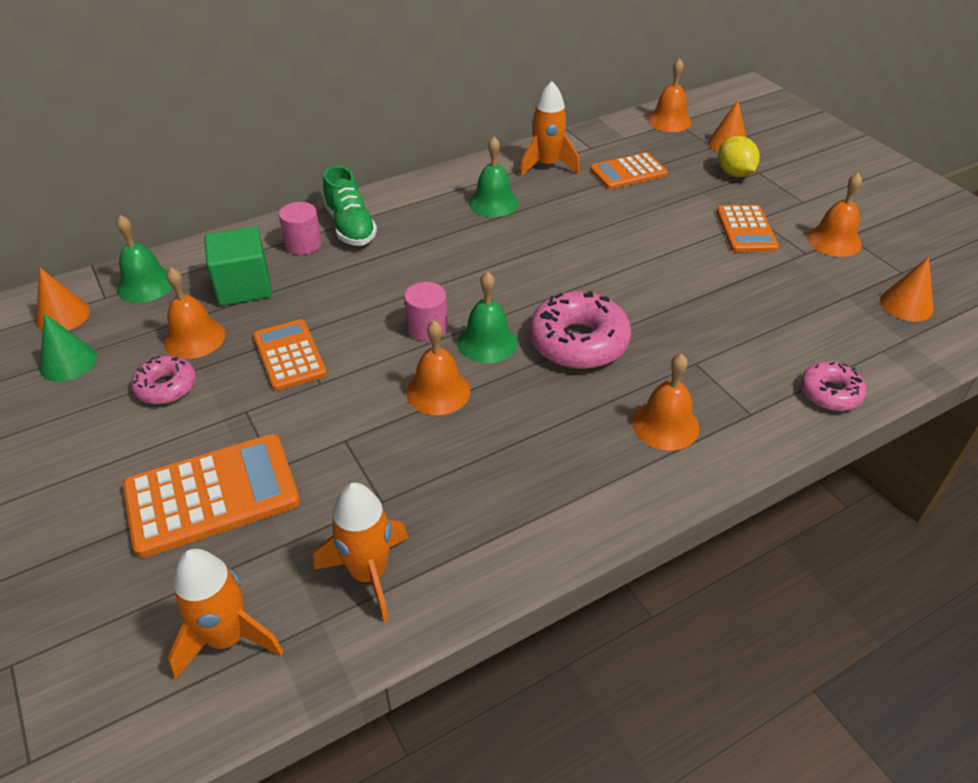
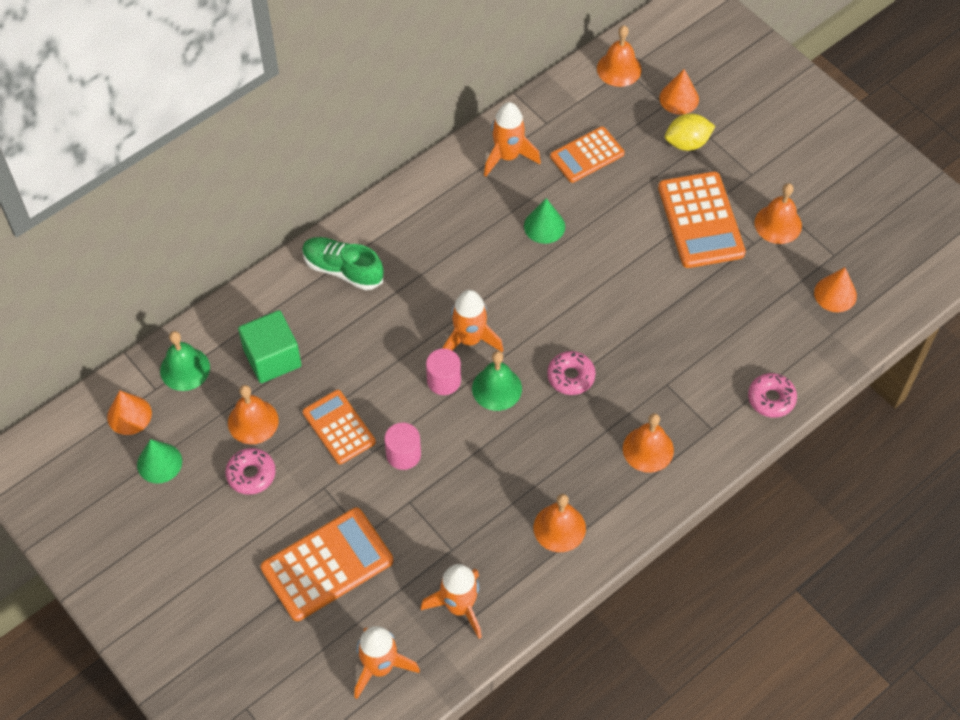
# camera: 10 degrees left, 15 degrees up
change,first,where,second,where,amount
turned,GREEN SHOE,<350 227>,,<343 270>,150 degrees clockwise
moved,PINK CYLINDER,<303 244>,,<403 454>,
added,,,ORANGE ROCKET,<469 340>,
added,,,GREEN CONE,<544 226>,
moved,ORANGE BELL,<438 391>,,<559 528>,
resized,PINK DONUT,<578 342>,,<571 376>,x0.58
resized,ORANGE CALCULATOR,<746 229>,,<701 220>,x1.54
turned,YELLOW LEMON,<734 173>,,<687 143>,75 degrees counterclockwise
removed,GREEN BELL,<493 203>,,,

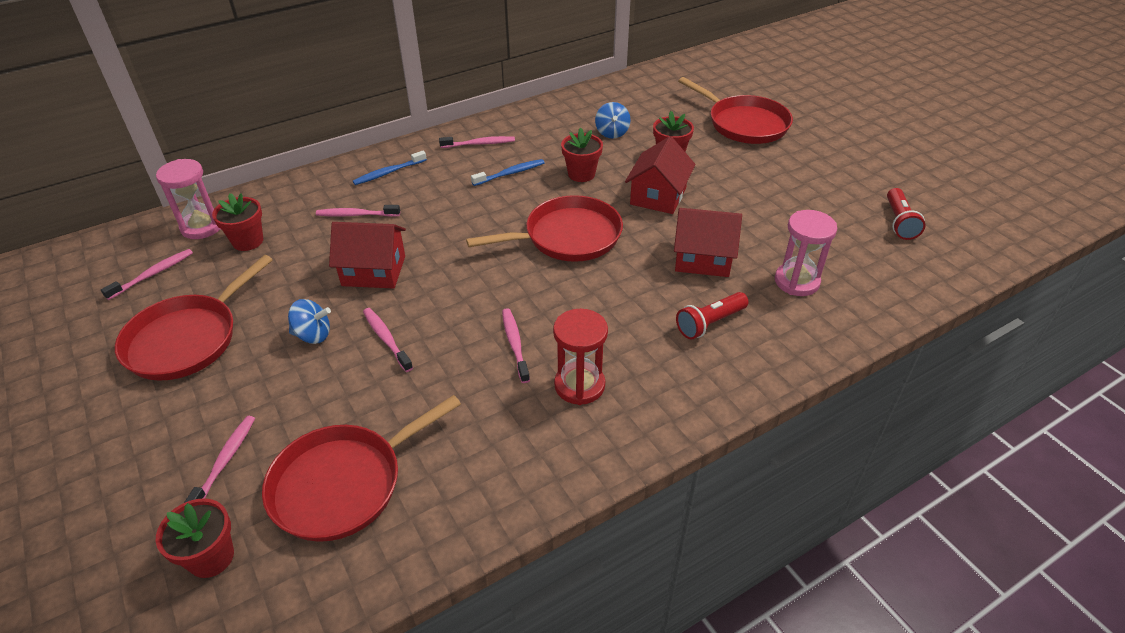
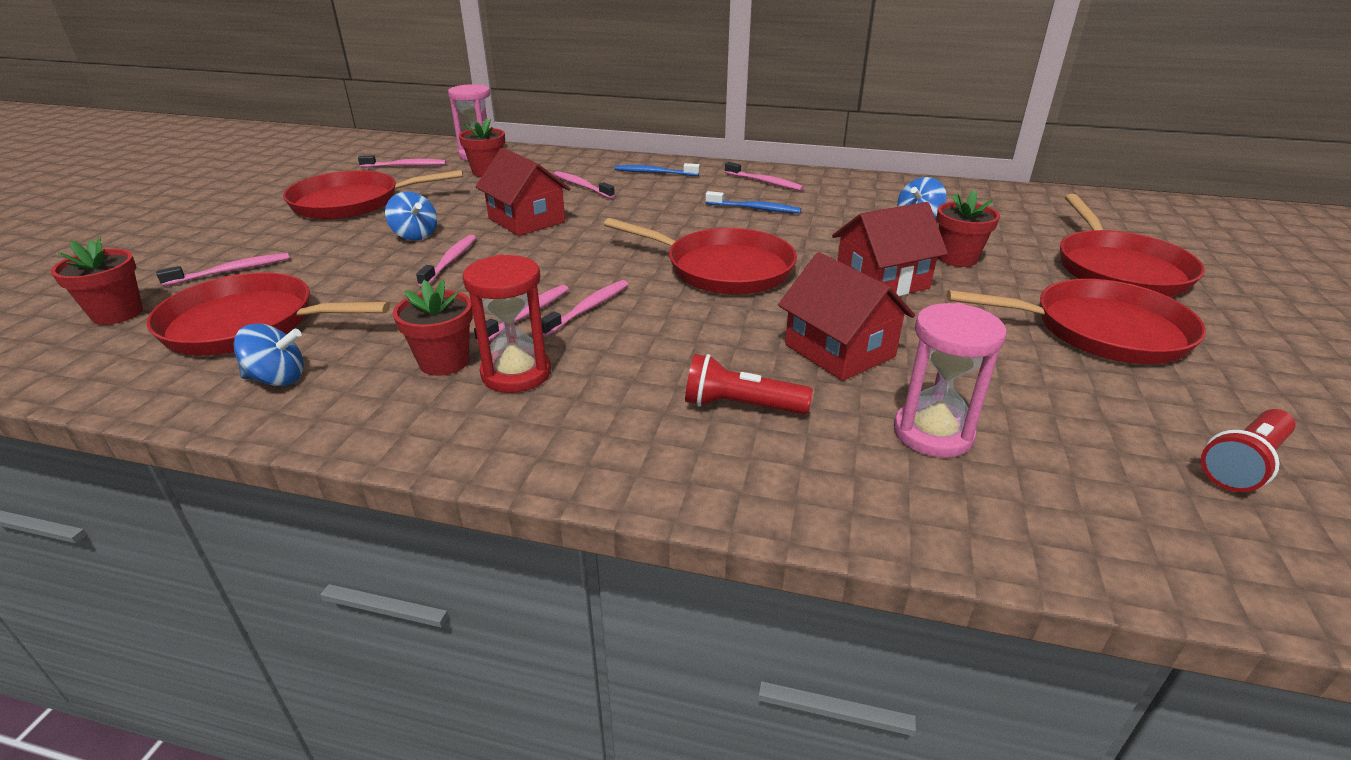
# camera: 45 degrees right, 10 degrees down
change,first,where,second,where,amount
added,,,BLUE SPINNING TOP,<278 379>,
moved,RED FLOWER POT,<581 174>,,<444 362>,
added,,,PINK TOOTHBRUSH,<588 308>,
added,,,RED PAN,<1101 331>,

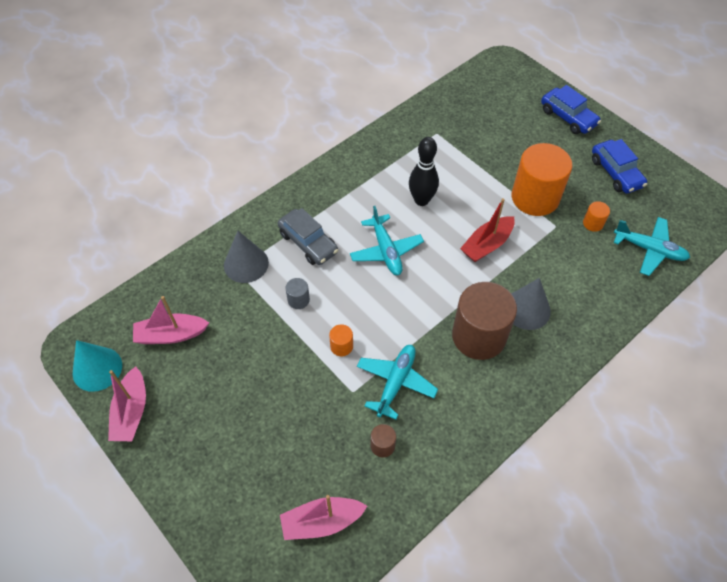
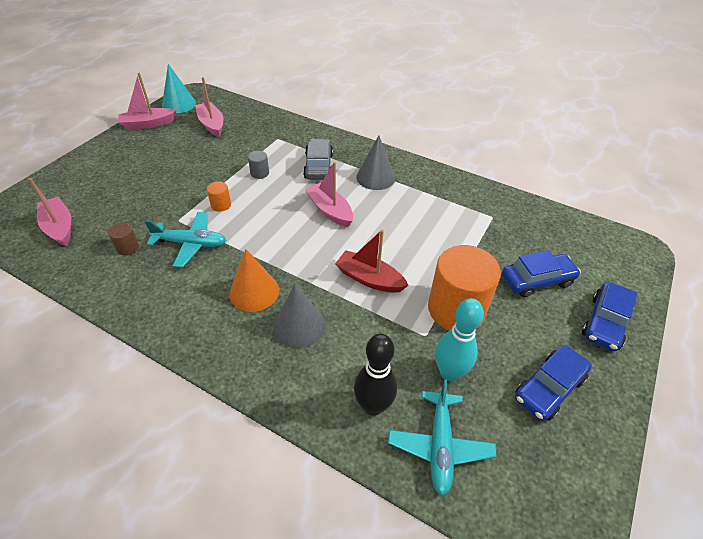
# camera: 70 degrees right, 10 degrees down
change,first,where,second,where,amount
replaced,BROWN CYLINDER,<479 336>,ORANGE CONE,<254 291>,
turned,GREY CAR,<308 242>,,<318 166>,150 degrees clockwise
replaced,TURQUOISE PLANE,<386 250>,PINK BOAT,<330 211>,
moved,BLACK BOWLING PIN,<421 200>,,<373 406>,
moved,GREY CONE,<246 264>,,<375 177>,
replaced,ORANGE CYLINDER,<593 223>,TURQUOISE BOWLING PIN,<449 372>,
added,,,BLUE CAR,<537 280>,

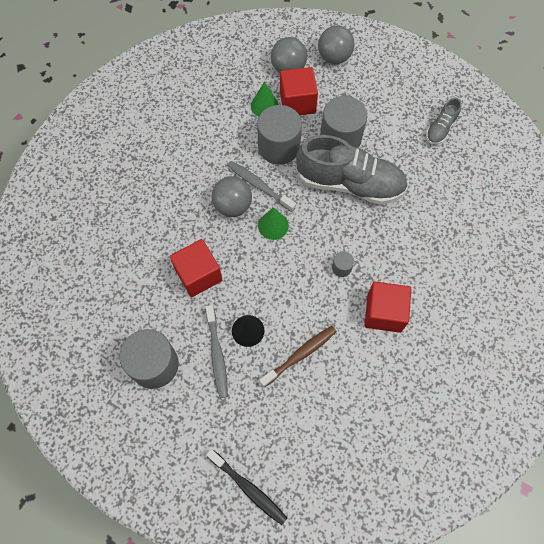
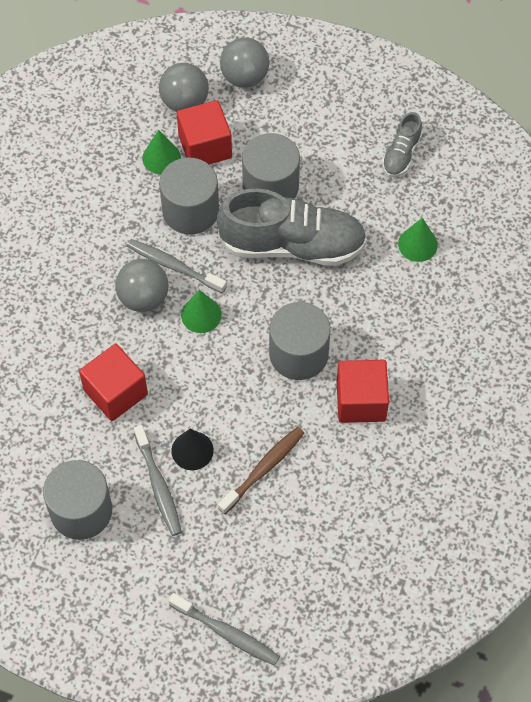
# camera: 10 degrees left, 5 degrees down
change,first,where,second,where,amount
recoloured,BLACK TOOTHBRUSH,<248 487>,GREY TOOTHBRUSH,<226 632>,
resized,GREY CYLINDER,<341 267>,,<298 354>,x2.28
added,,,GREEN CONE,<417 244>,

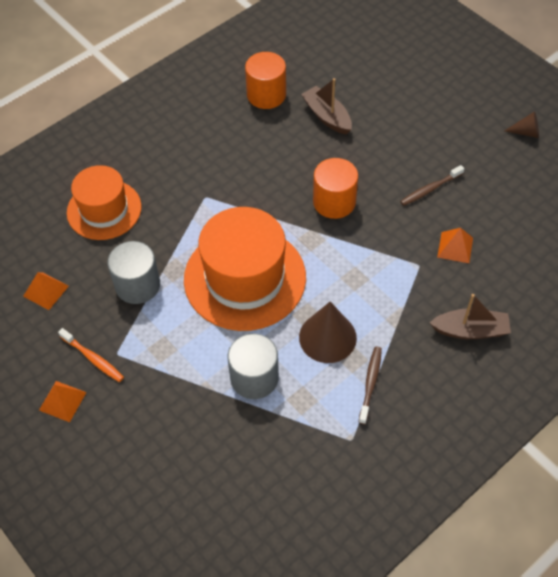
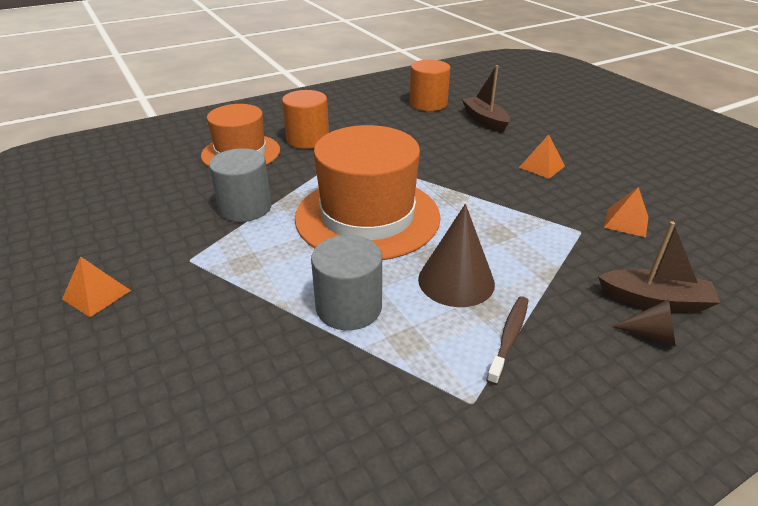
# camera: 10 degrees right, 20 degrees down
change,first,where,second,where,amount
moved,ORANGE CYLINDER,<334 202>,,<308 139>,
moved,ORANGE PYRAMID,<46 291>,,<542 166>,
moved,BROWN CONE,<526 132>,,<651 335>,
removed,ORANGE TOOTHBRUSH,<93 358>,,,
removed,BROWN TOOTHBRUSH,<430 189>,,,

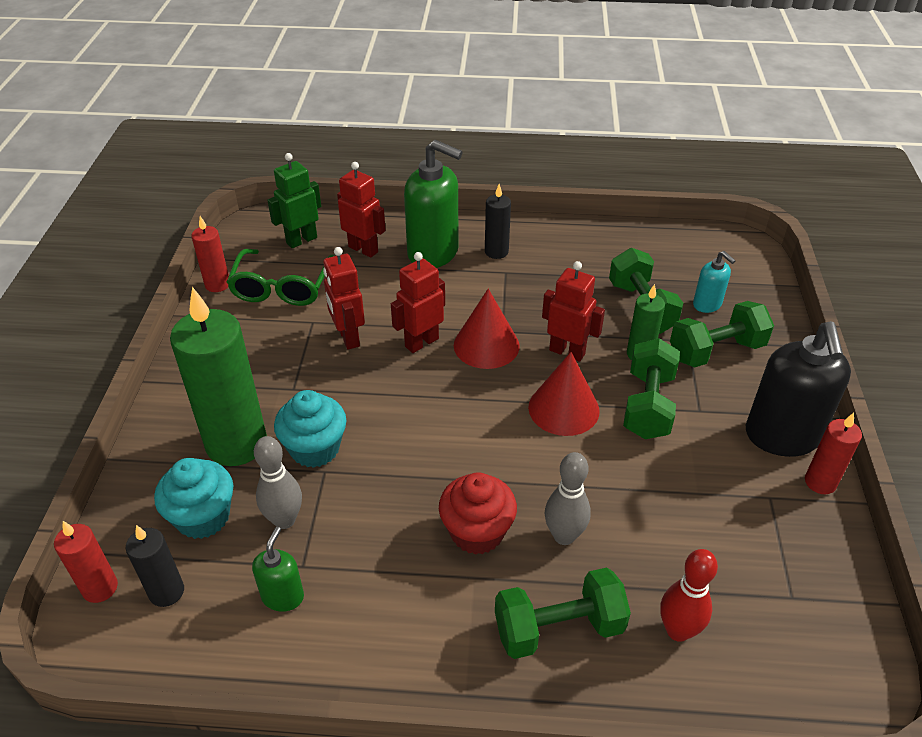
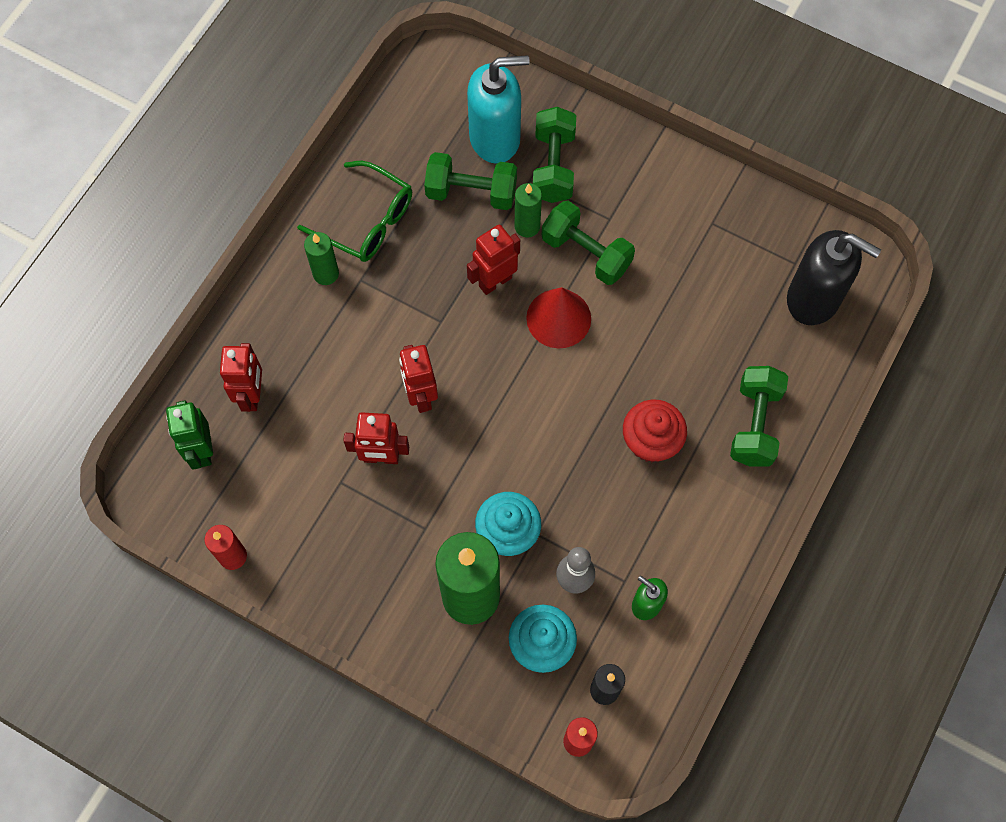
# camera: 65 degrees left, 25 degrees up
change,first,where,second,where,amount
turned,RED ROBOT,<363 249>,,<252 395>,120 degrees clockwise
moved,GREEN GLASSES,<282 287>,,<367 221>,
recoloured,BLACK CANDLE,<496 252>,GREEN CANDLE,<326 273>,
resized,TURQUOISE SOAP DISPENSER,<707 304>,,<495 138>,x2.00
moved,BLACK SOAP DISPENSER,<782 436>,,<813 299>,
removed,GREEN SOAP DISPENSER,<433 253>,,,
removed,RED CONE,<486 345>,,,
removed,GREY BOWLING PIN,<564 536>,,,
removed,RED BOWLING PIN,<678 630>,,,
removed,RED CANDLE,<820 482>,,,

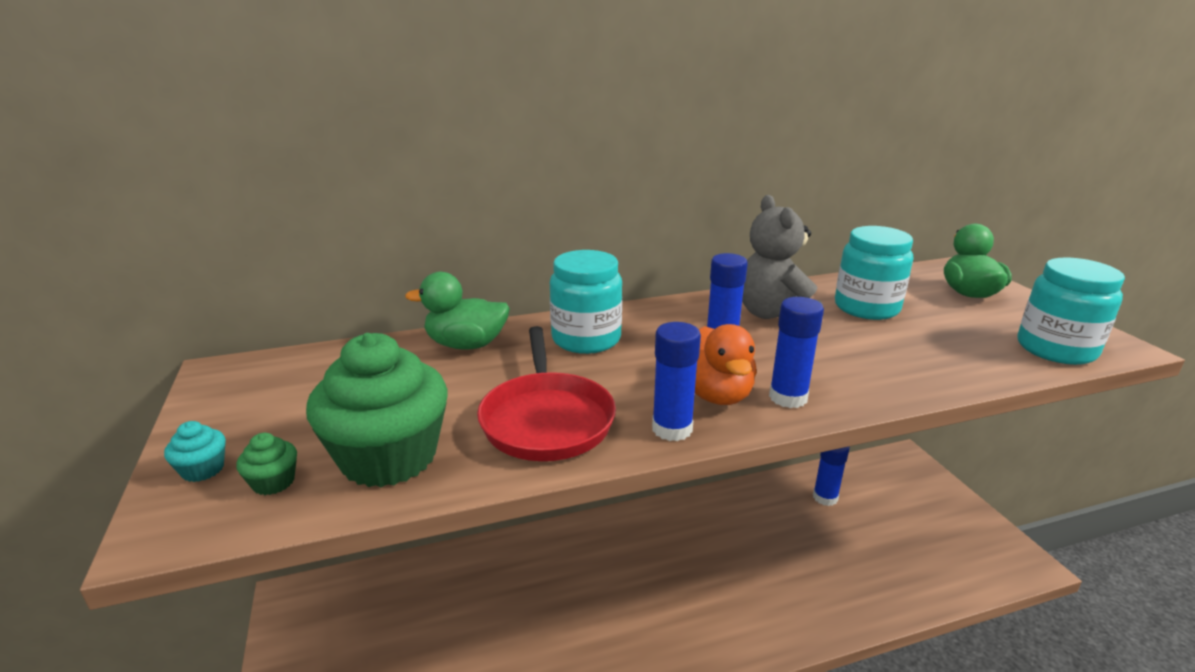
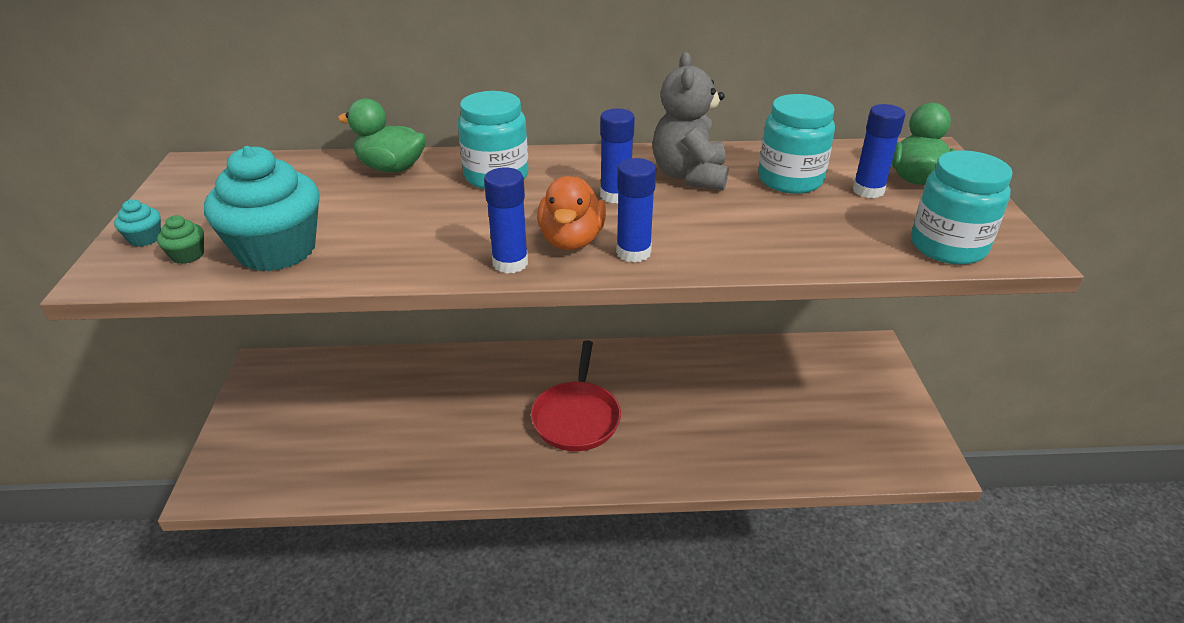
# camera: 15 degrees right, 10 degrees up
change,first,where,second,where,amount
recoloured,GREEN CUPCAKE,<389 457>,TURQUOISE CUPCAKE,<277 250>,
moved,RED PAN,<546 419>,,<576 417>,
moved,BLUE GLUE STICK,<825 497>,,<868 190>,

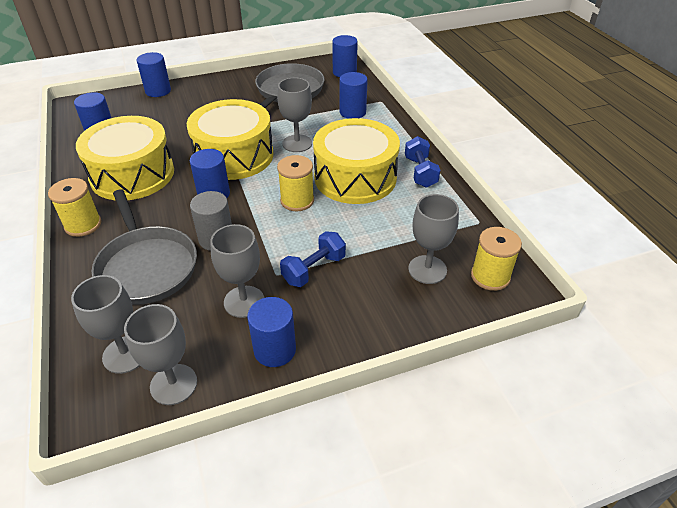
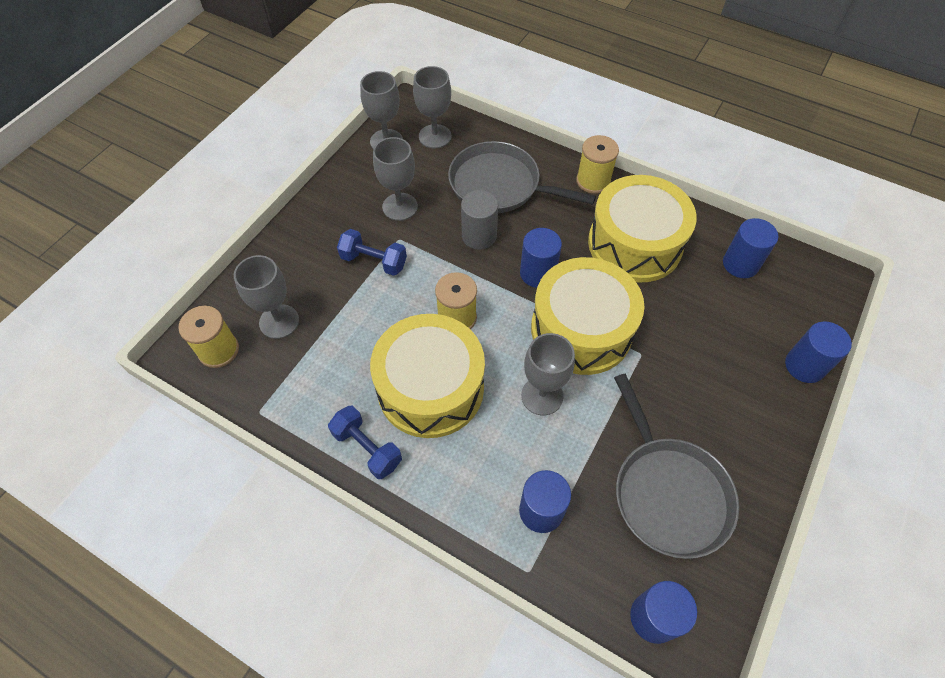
# camera: 140 degrees right, 15 degrees up
change,first,where,second,where,amount
turned,BLUE DUMBBELL,<314 269>,,<374 261>,75 degrees counterclockwise
removed,BLUE CYLINDER,<275 350>,,,

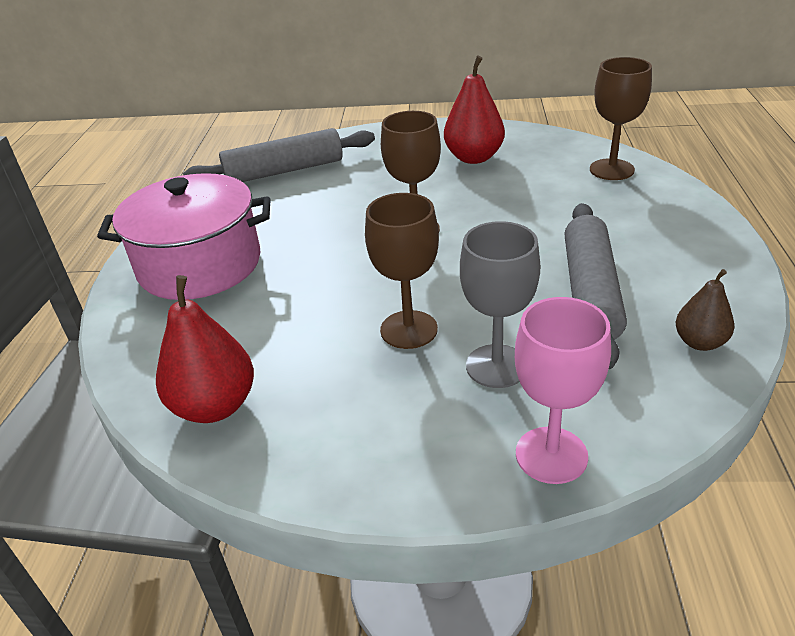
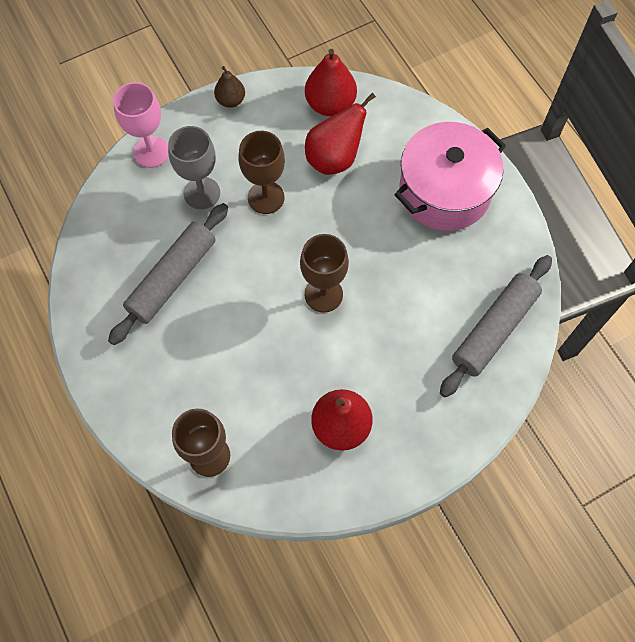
# camera: 145 degrees right, 30 degrees up
change,first,where,second,where,amount
turned,GREY ROLLING PIN,<590 292>,,<172 278>,60 degrees clockwise
moved,BROWN PEAR,<699 342>,,<231 100>,
added,,,RED PEAR,<334 158>,

